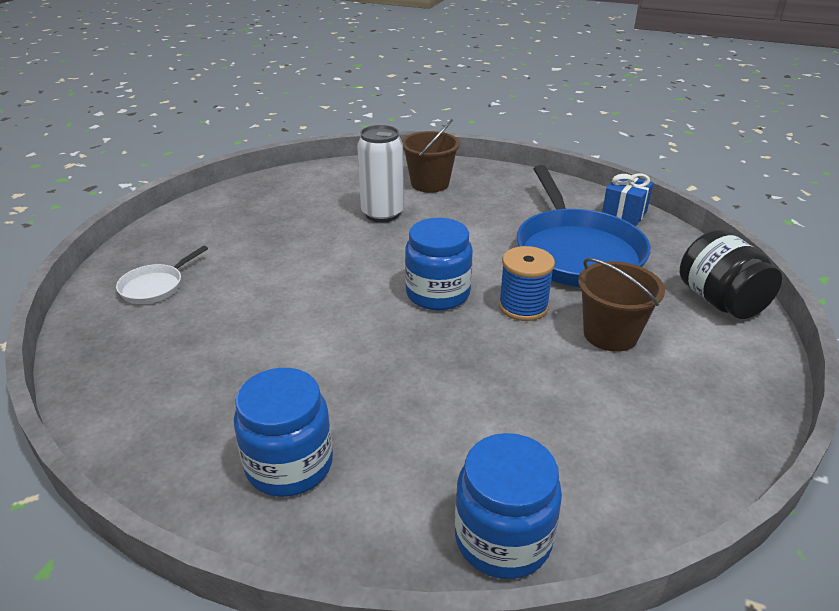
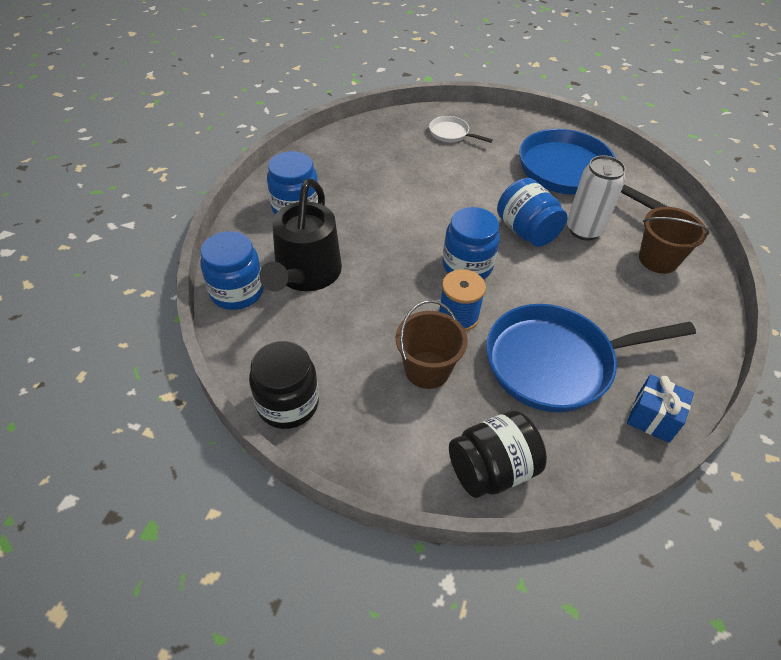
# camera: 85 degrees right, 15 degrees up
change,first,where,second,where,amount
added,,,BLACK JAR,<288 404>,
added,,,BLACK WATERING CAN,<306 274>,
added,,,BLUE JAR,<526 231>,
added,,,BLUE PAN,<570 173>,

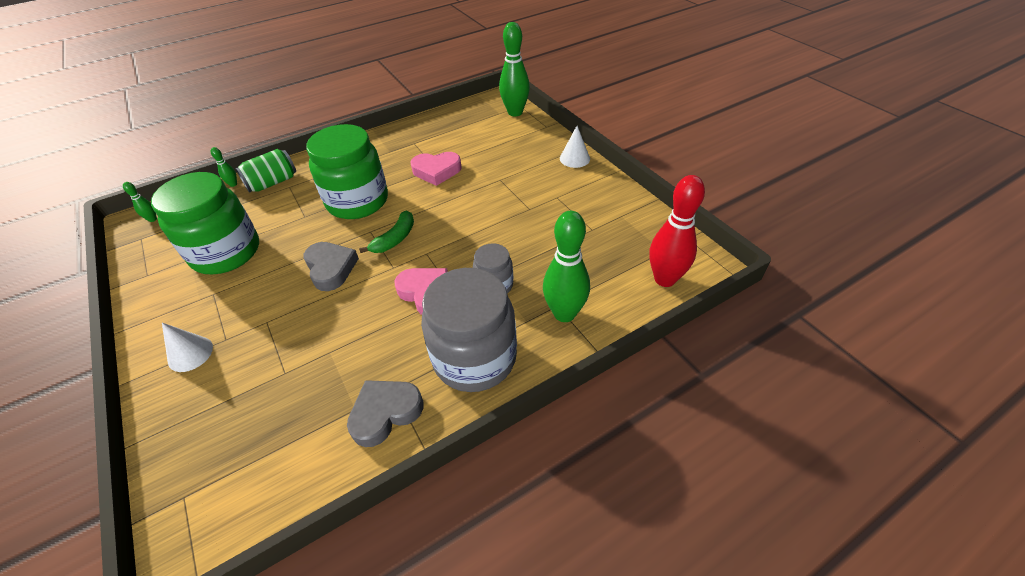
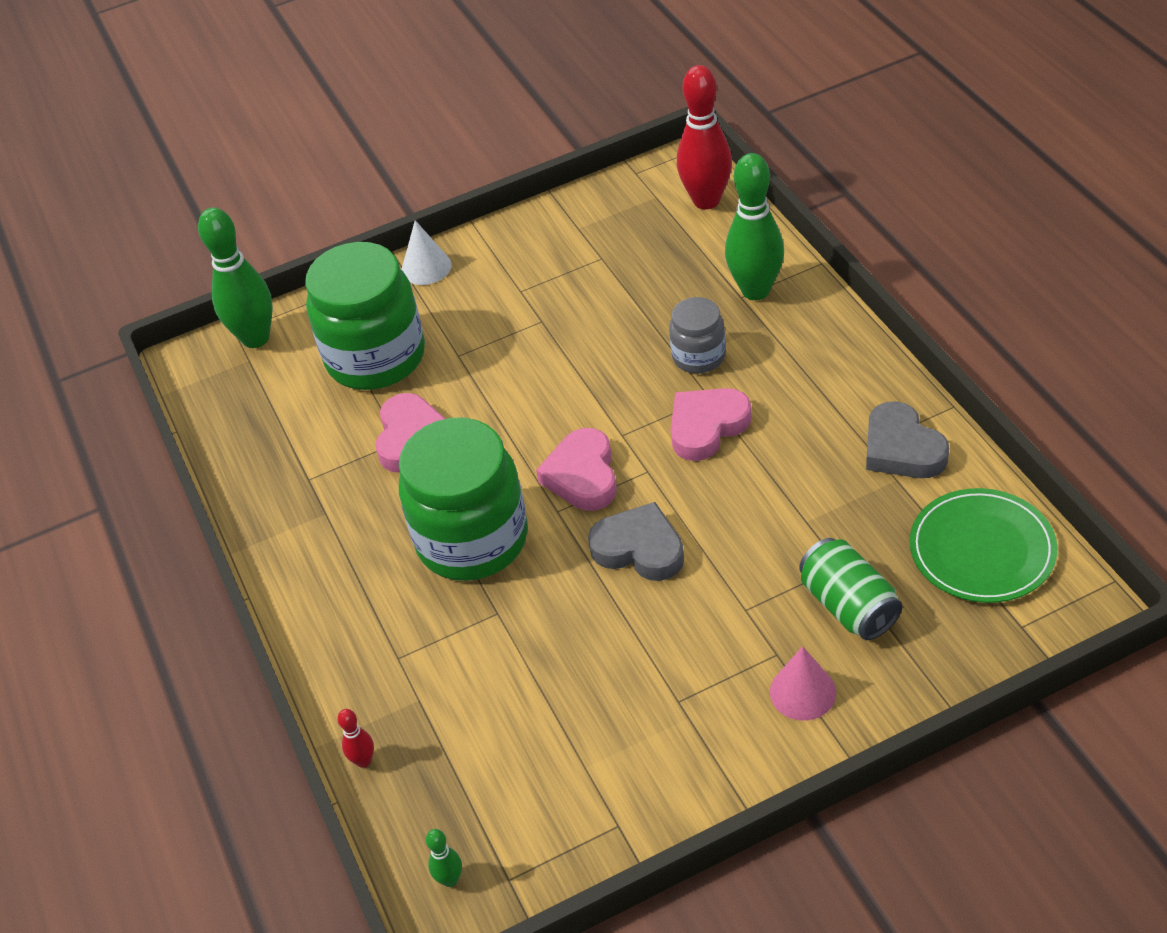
# camera: 80 degrees left, 0 degrees up
change,first,where,second,where,amount
moved,GREEN JAR,<226 252>,,<376 357>,
recoloured,GREEN BOWLING PIN,<233 184>,RED BOWLING PIN,<363 761>,
replaced,GREEN BANANA,<395 239>,PINK HEART,<582 476>,
turned,GREY HEART,<331 268>,,<639 549>,45 degrees clockwise
recoloured,WHITE CONE,<190 354>,PINK CONE,<802 692>,
moved,GREEN CAN,<272 182>,,<848 605>,
added,,,GREEN PLATE,<982 549>,
removed,GREY JAR,<474 358>,,,

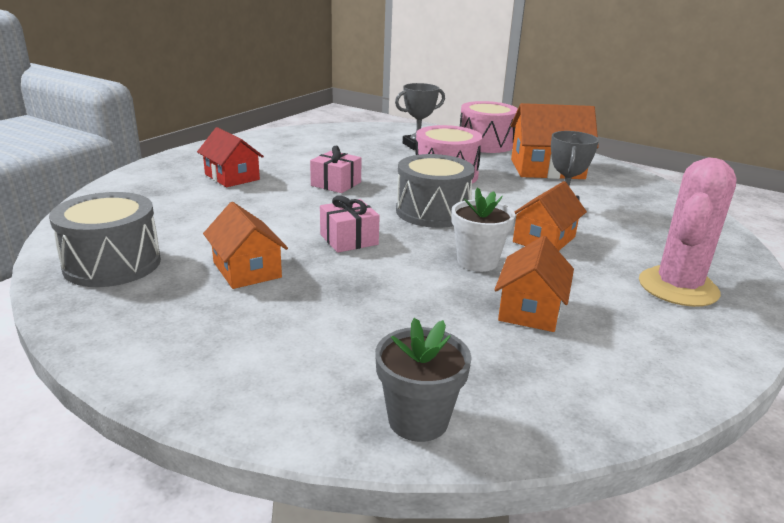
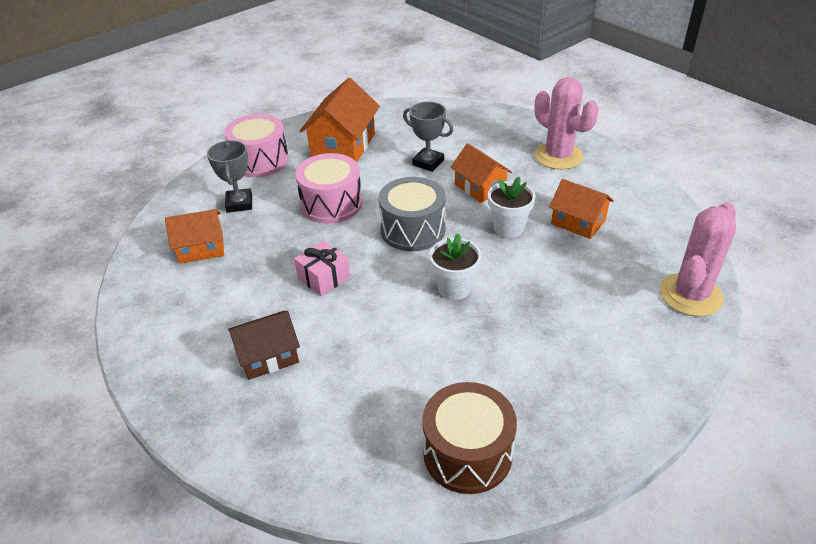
# camera: 70 degrees left, 15 degrees up
change,first,where,second,where,amount
moved,ORANGE HOUSE,<247 270>,,<201 248>,
recoloured,RED HOUSE,<232 177>,BROWN HOUSE,<268 356>,
recoloured,GREY DRUM,<112 264>,BROWN DRUM,<467 453>,
replaced,PINK GIFT,<349 239>,WHITE FLOWER POT,<454 288>,
replaced,GREY FLOWER POT,<418 420>,PINK CACTUS,<690 295>,

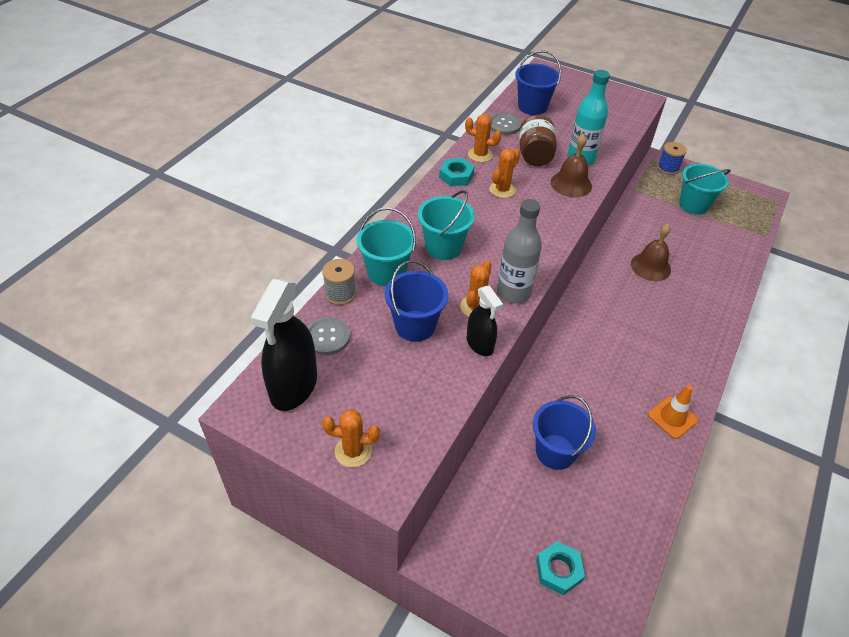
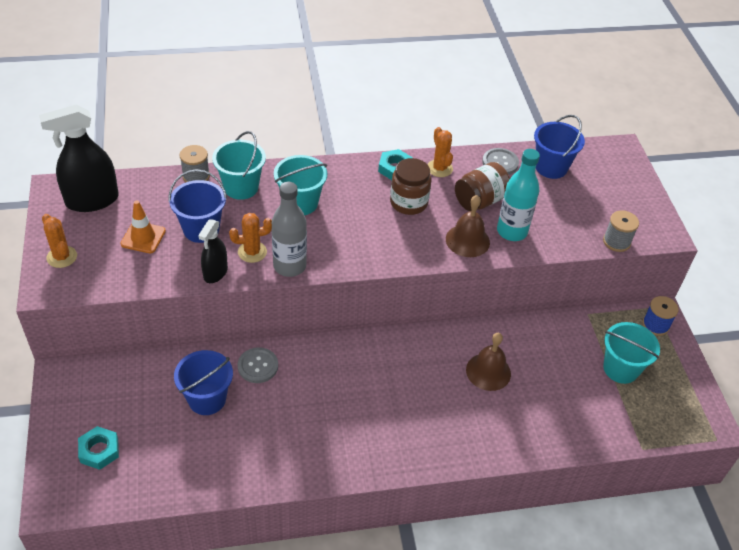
# camera: 50 degrees right, 0 degrees up
change,first,where,second,where,amount
moved,ORANGE TRAFFIC CONE,<672 417>,,<143 237>,
moved,GREY BUTTON,<327 337>,,<258 366>,
replaced,ORANGE CACTUS,<502 190>,BROWN JAR,<408 202>,
added,,,GREY SPOOL,<616 242>,

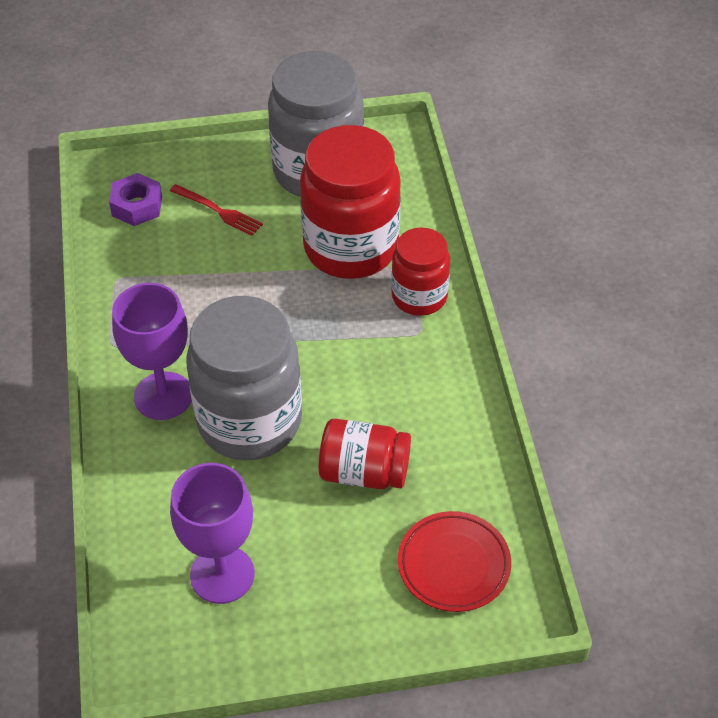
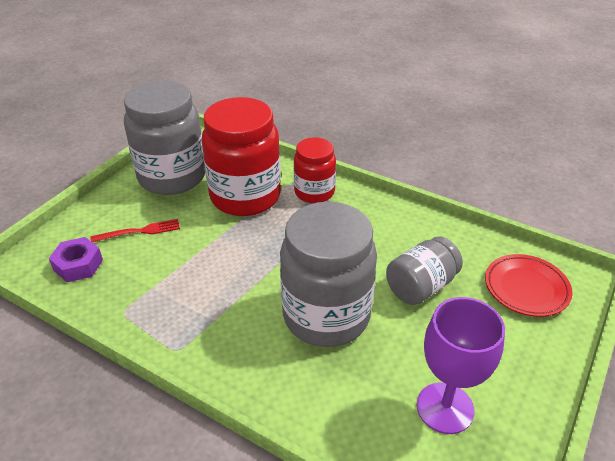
# camera: 50 degrees left, 10 degrees down
change,first,where,second,where,amount
recoloured,RED JAR,<364 472>,GREY JAR,<421 286>,
removed,PURPLE GOBLET,<163 396>,,,

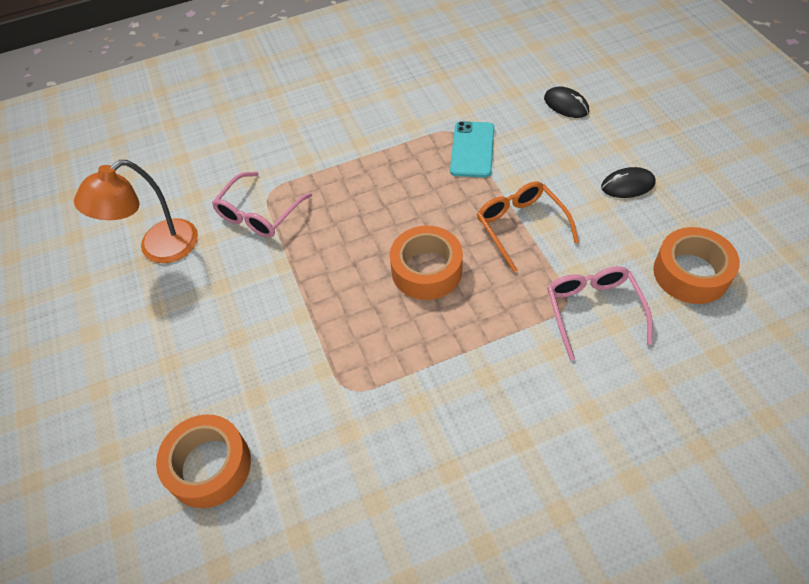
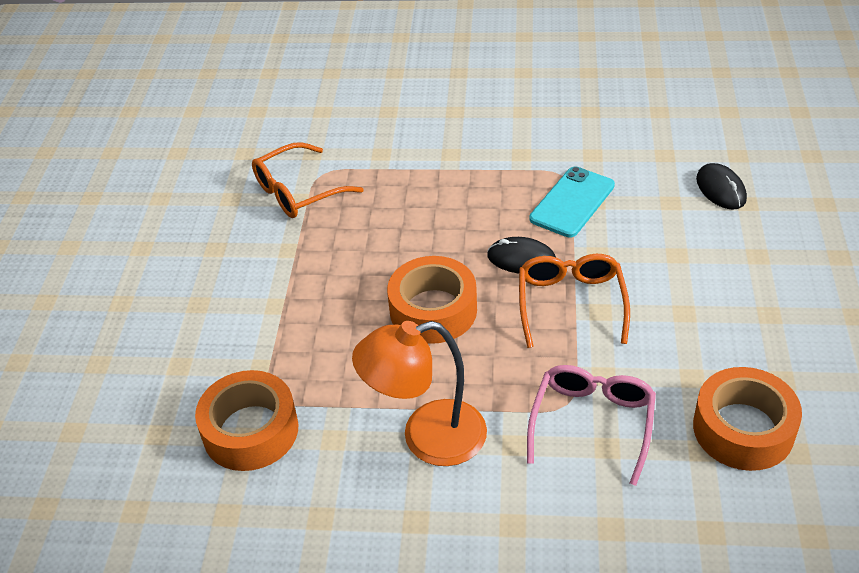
# camera: 25 degrees right, 10 degrees down
change,first,where,second,where,amount
moved,ORANGE TAPE,<209 466>,,<250 430>,
recoloured,PINK GLASSES,<259 214>,ORANGE GLASSES,<298 192>,
moved,ORANGE LAMP,<158 248>,,<427 438>,
moved,BLACK MOUSE,<627 185>,,<521 259>,

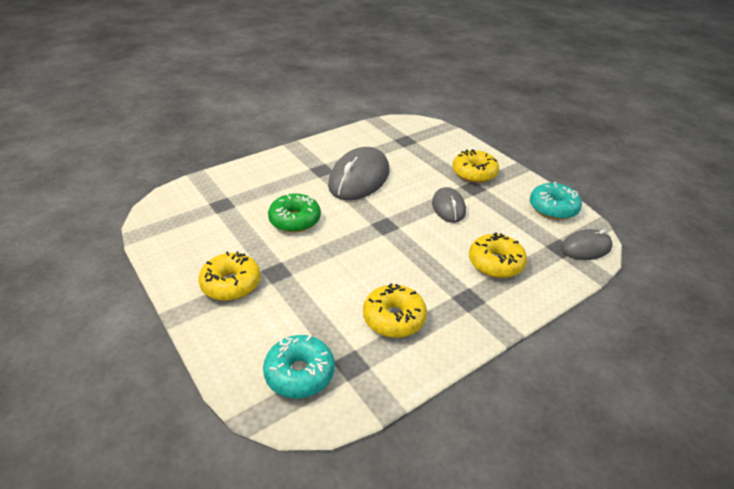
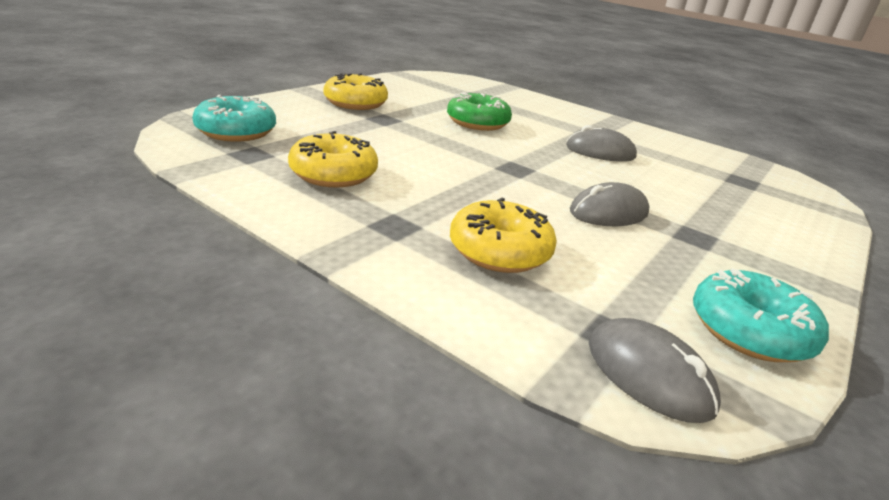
# camera: 70 degrees right, 10 degrees down
change,first,where,second,where,amount
resized,GREY MOUSE,<359 178>,,<600 152>,x0.57
removed,YELLOW DONUT,<474 173>,,,

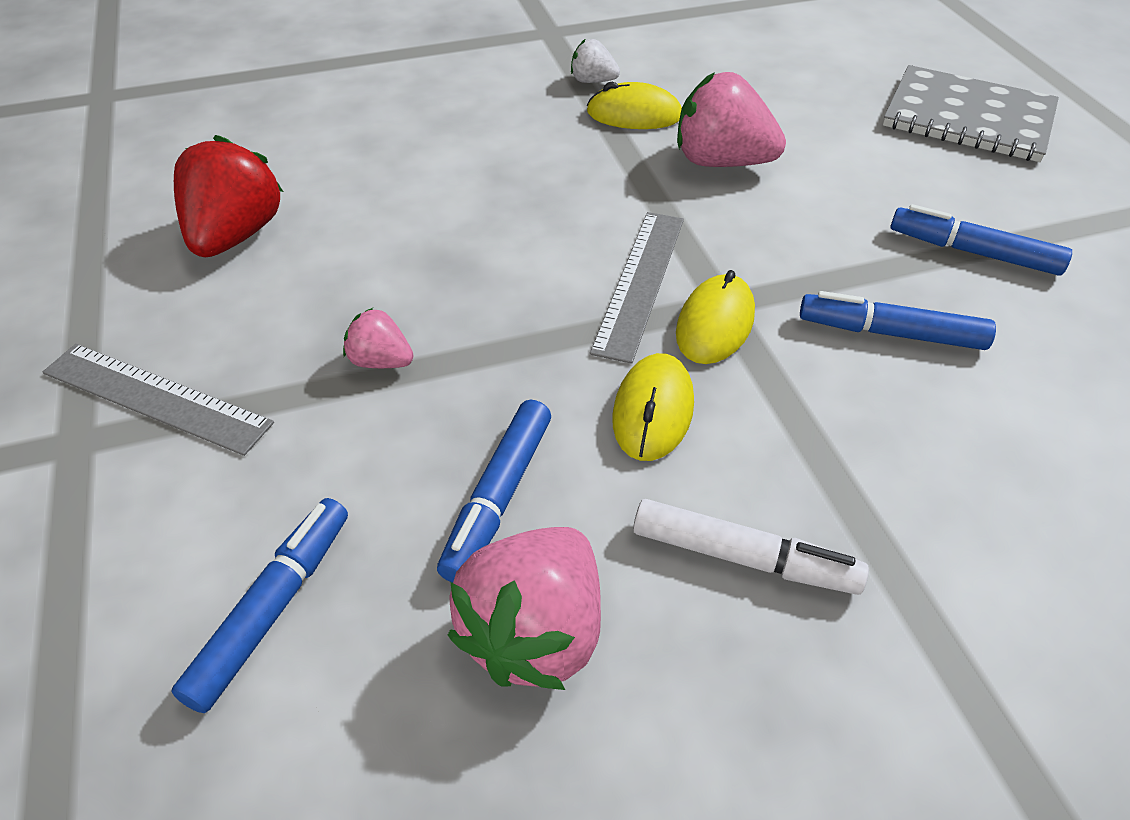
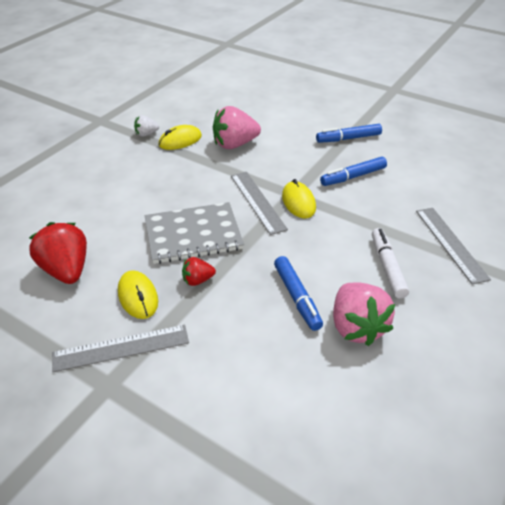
# camera: 40 degrees left, 5 degrees down
change,first,where,second,where,amount
moved,YELLOW MOUSE,<653 411>,,<138 296>,
moved,GREY NOTEBOOK,<968 117>,,<193 234>,
recoloured,PINK STRAWBERRY,<381 361>,RED STRAWBERRY,<197 280>,
turned,WHITE MARKER,<744 557>,,<387 267>,75 degrees counterclockwise
added,,,GREY RULER,<450 243>,
removed,BLUE MARKER,<272 608>,,,

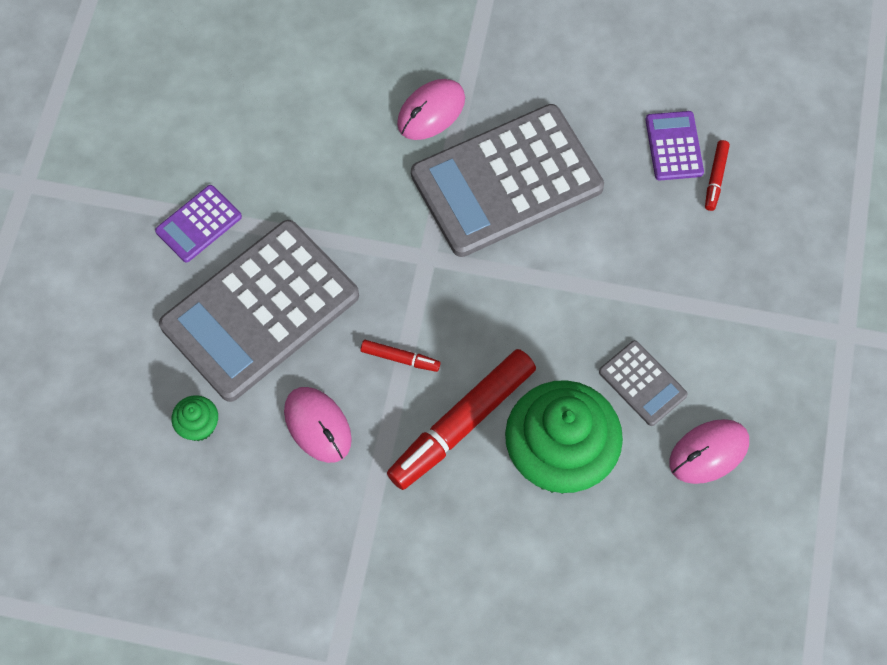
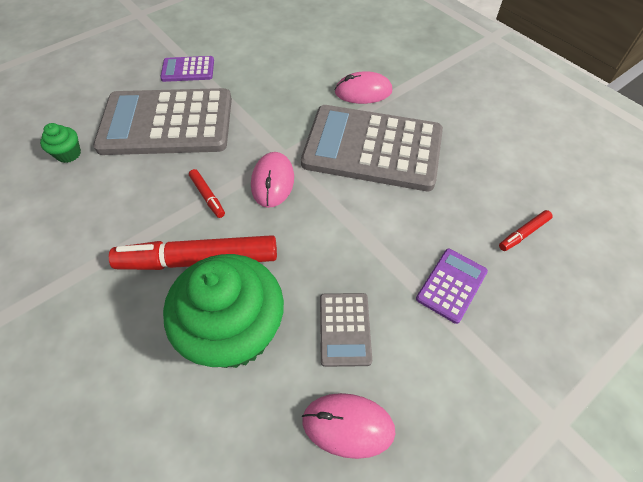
# camera: 40 degrees right, 10 degrees down
change,first,where,second,where,amount
moved,PINK MOUSE,<318 425>,,<272 181>,
moved,PURPLE CALCULATOR,<674 146>,,<451 285>,

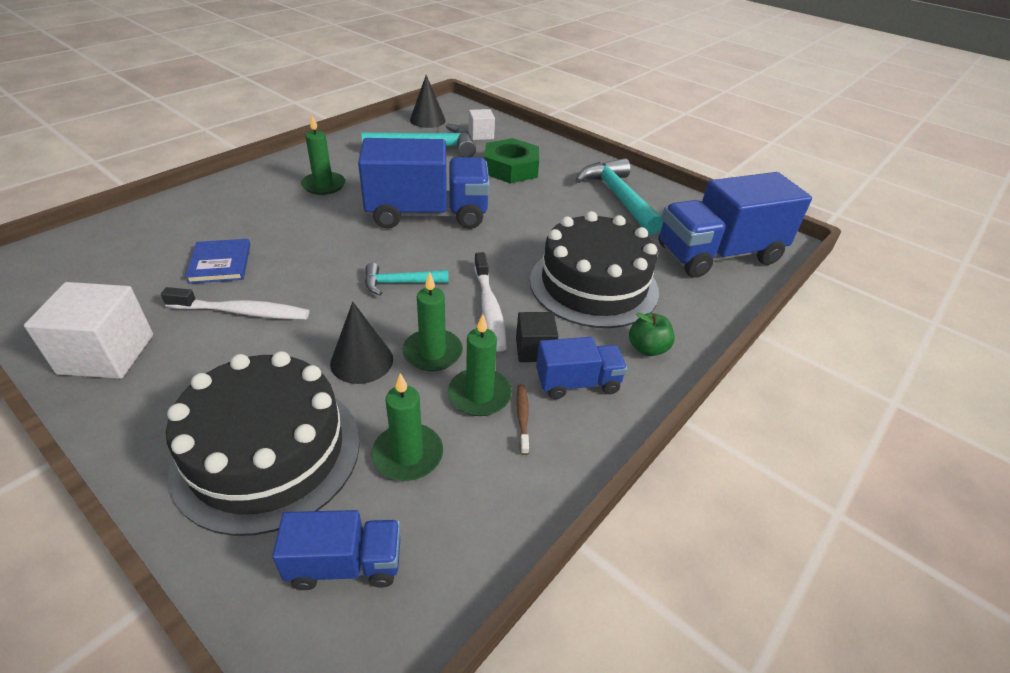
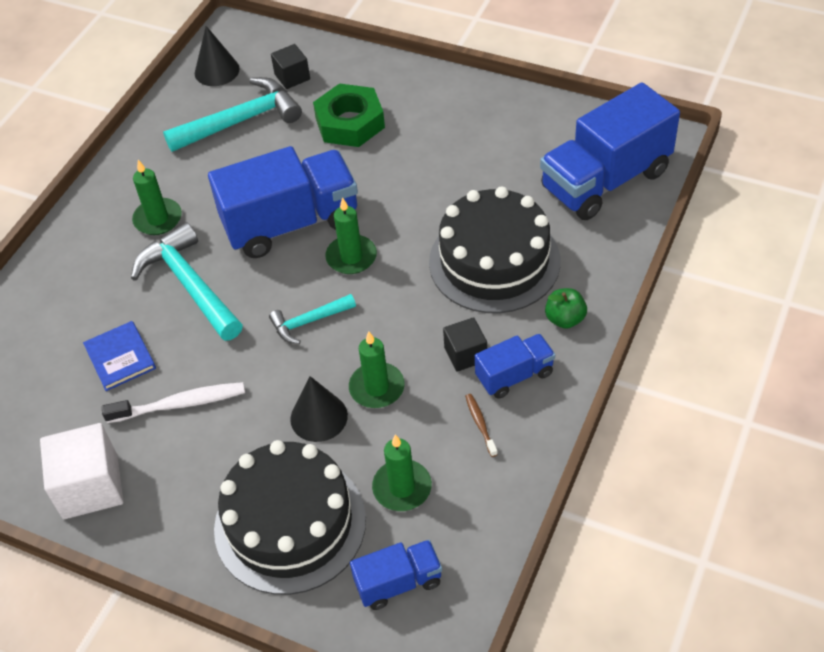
# camera: 10 degrees left, 10 degrees up
change,first,where,second,where,amount
moved,TURQUOISE HAMMER,<618 198>,,<190 285>,
recoloured,WHITE CUBE,<481 135>,BLACK CUBE,<292 77>,
moved,GREEN CANDLE,<479 395>,,<351 257>,
removed,WHITE TOOTHBRUSH,<489 308>,,,

